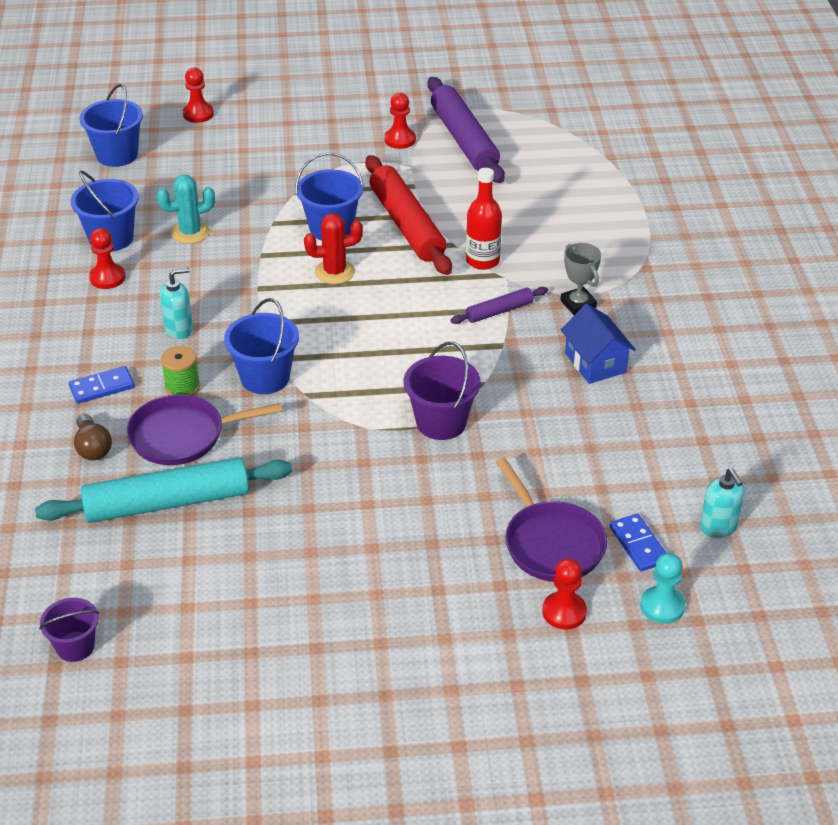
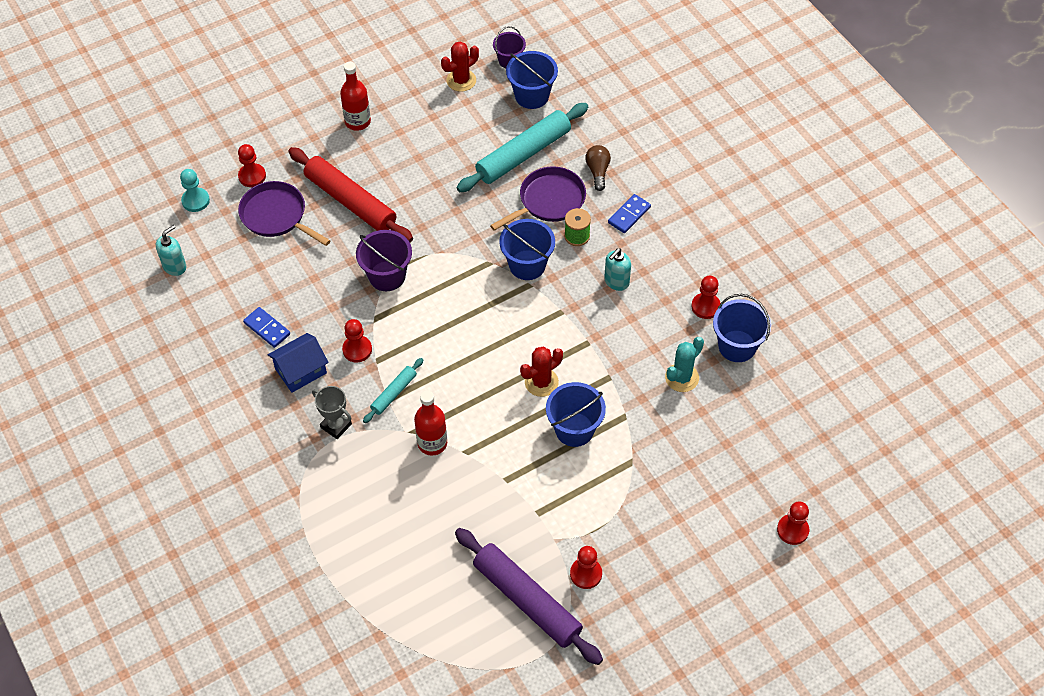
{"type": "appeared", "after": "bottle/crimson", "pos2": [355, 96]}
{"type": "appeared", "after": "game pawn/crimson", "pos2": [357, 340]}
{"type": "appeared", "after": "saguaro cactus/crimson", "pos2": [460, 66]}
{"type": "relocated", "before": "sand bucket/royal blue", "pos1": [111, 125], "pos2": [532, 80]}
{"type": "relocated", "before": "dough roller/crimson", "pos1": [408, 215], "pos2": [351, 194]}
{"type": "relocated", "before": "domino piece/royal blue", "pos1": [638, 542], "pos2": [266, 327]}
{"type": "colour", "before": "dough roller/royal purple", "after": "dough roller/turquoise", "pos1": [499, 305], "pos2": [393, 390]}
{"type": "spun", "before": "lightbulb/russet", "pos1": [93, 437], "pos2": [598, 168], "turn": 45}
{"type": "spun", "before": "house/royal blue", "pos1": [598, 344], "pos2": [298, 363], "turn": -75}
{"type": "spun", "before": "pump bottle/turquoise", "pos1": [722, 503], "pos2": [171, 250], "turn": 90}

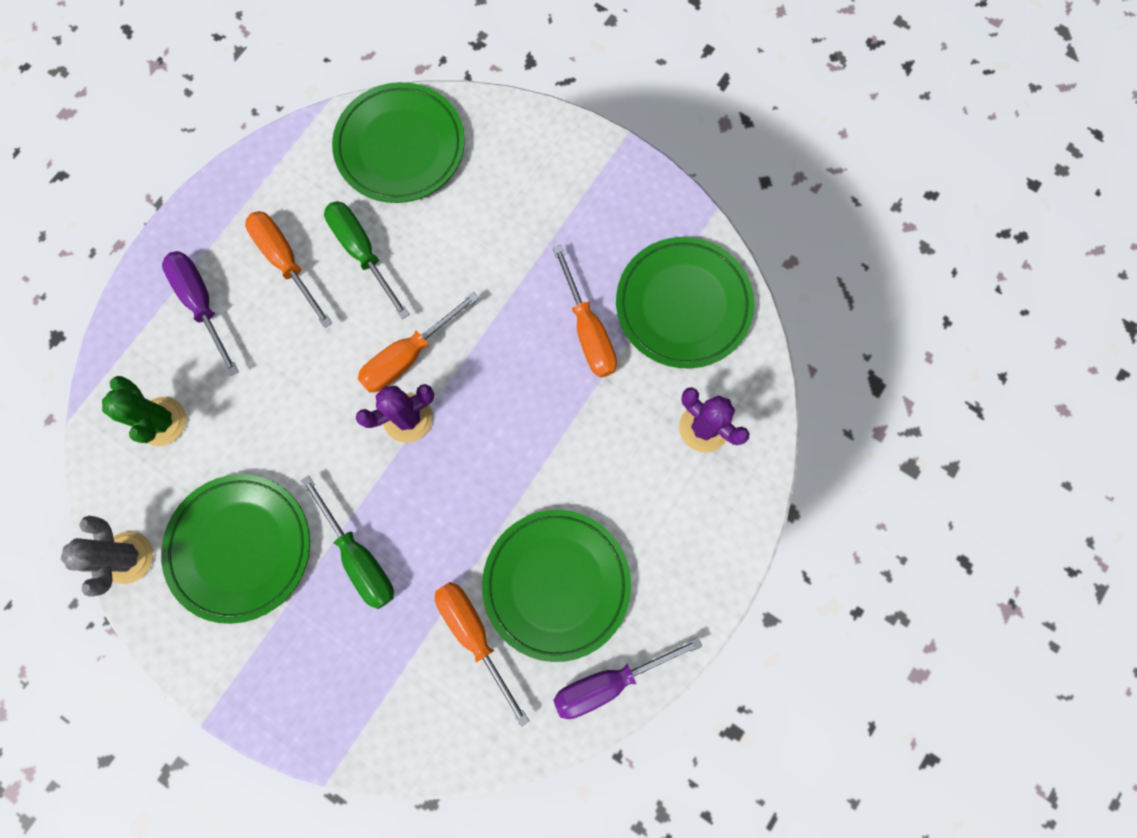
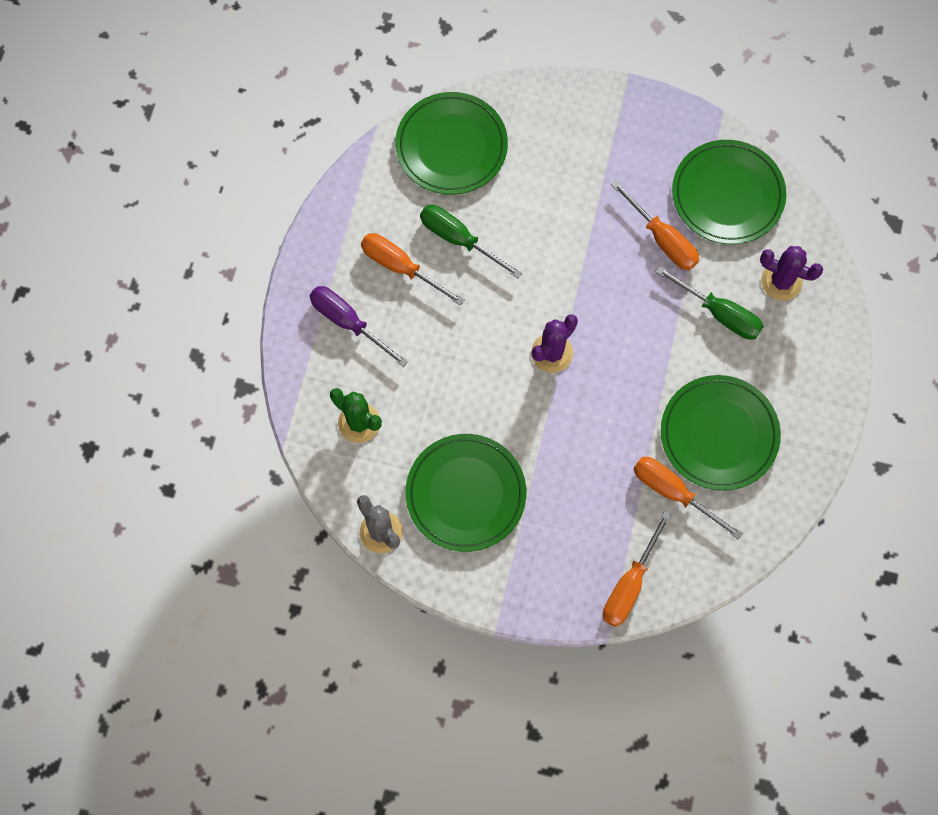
{"type": "missing", "before": "hand screwdriver/royal purple", "pos1": [627, 678]}
{"type": "relocated", "before": "hand screwdriver/green", "pos1": [347, 542], "pos2": [710, 303]}
{"type": "relocated", "before": "hand screwdriver/orange", "pos1": [418, 342], "pos2": [637, 569]}

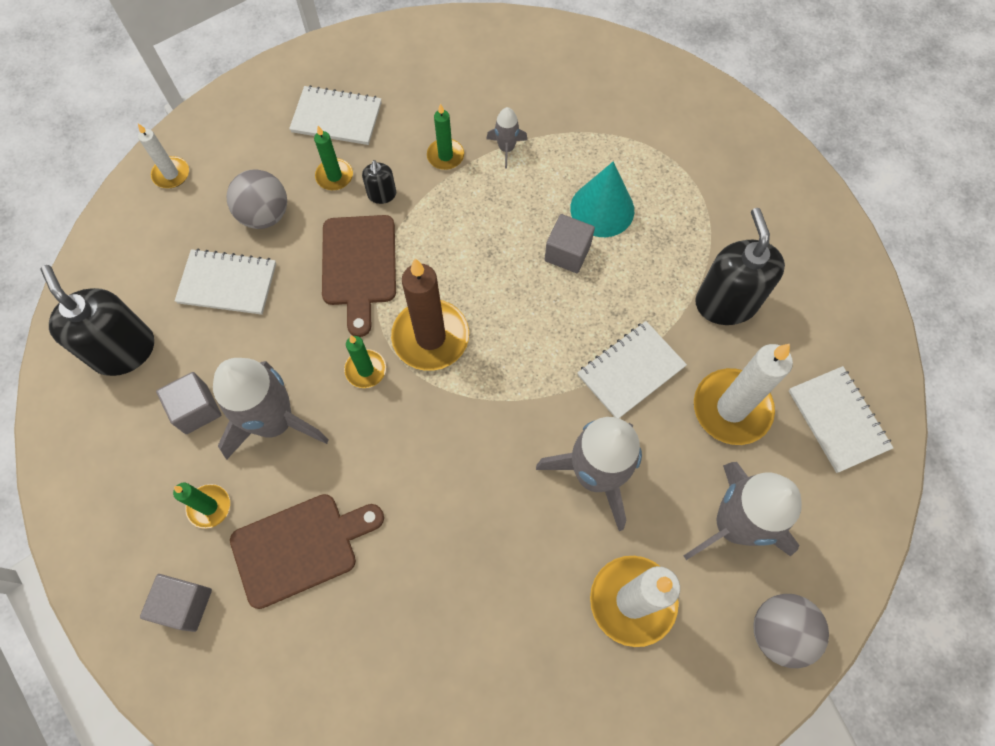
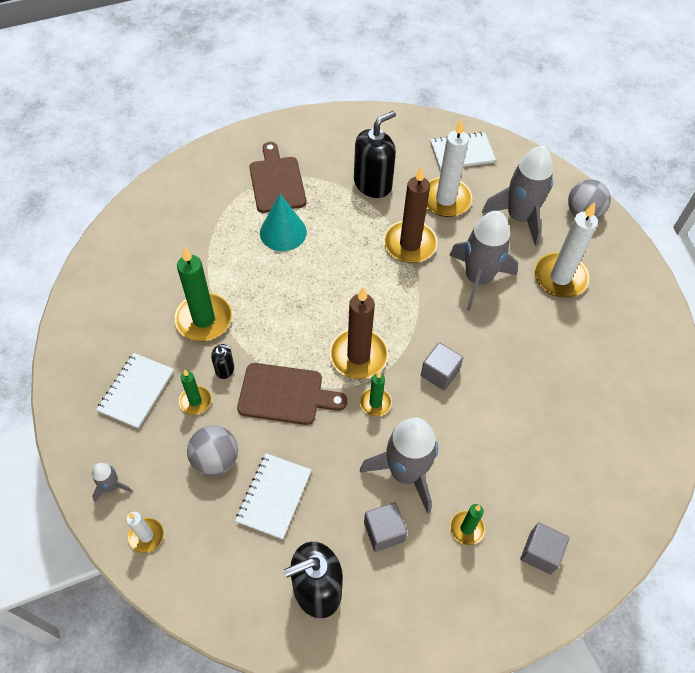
{"type": "relocated", "before": "chopping board/russet", "pos1": [307, 551], "pos2": [277, 177]}
{"type": "relocated", "before": "rocket/ash-grey", "pos1": [506, 138], "pos2": [112, 482]}
{"type": "relocated", "before": "block/ash-grey", "pos1": [570, 243], "pos2": [442, 366]}
{"type": "exchanged", "before": "notepad/pure white", "after": "pillar candle/russet", "pos1": [632, 369], "pos2": [410, 214]}
{"type": "spun", "before": "pump bottle/black", "pos1": [740, 266], "pos2": [375, 154], "turn": 135}
{"type": "size", "before": "pillar candle/green", "pos1": [445, 137], "pos2": [203, 294], "scale": 1.89}

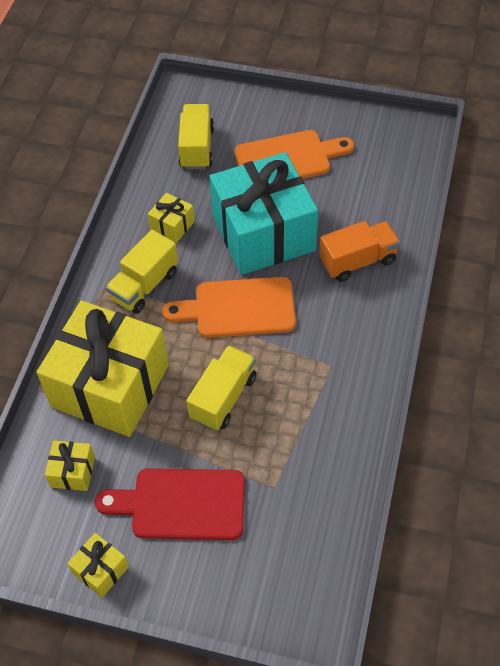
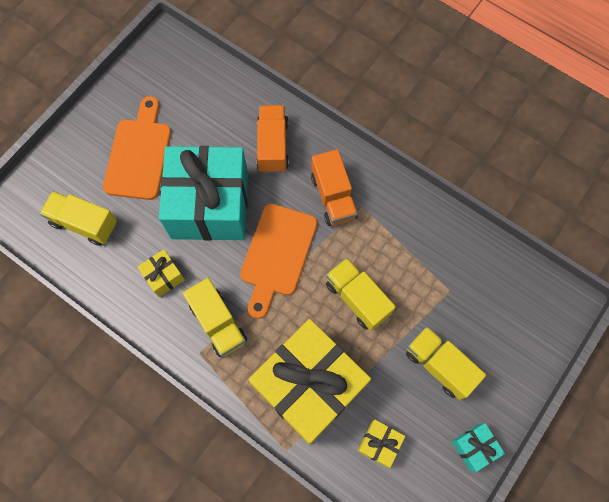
{"type": "appeared", "after": "truck/orange", "pos2": [334, 187]}
{"type": "exchanged", "before": "chopping board/crimson", "after": "truck/golden", "pos1": [170, 504], "pos2": [446, 363]}
{"type": "colour", "before": "gift/golden", "after": "gift/turquoise", "pos1": [98, 565], "pos2": [478, 447]}

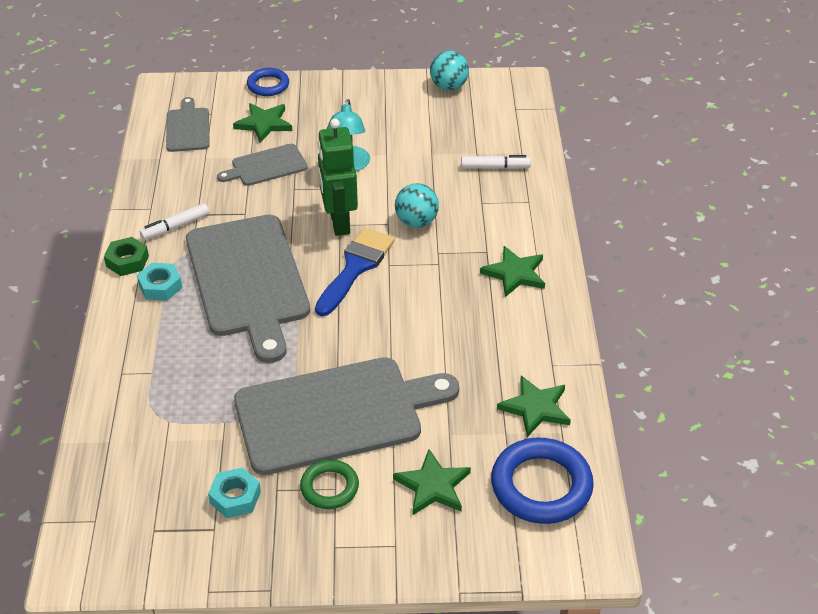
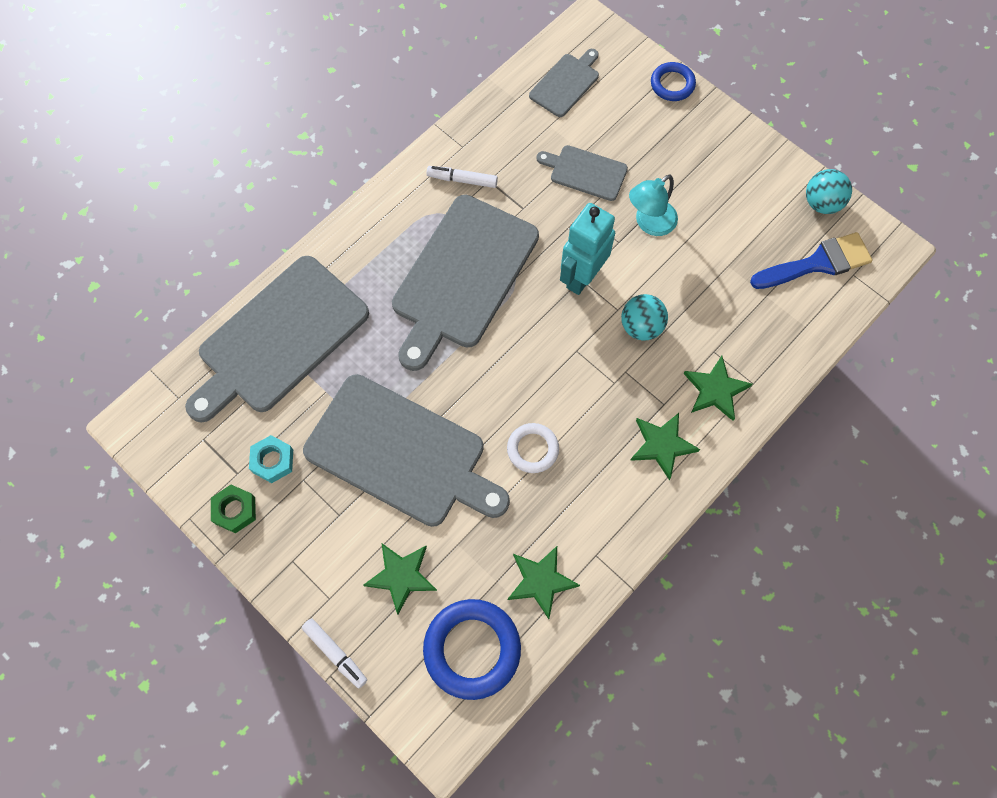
{"type": "missing", "before": "nut/turquoise", "pos1": [159, 282]}
{"type": "missing", "before": "ring/green", "pos1": [329, 484]}
{"type": "appeared", "after": "chopping board/ash-grey", "pos2": [277, 339]}
{"type": "appeared", "after": "ring/pure white", "pos2": [533, 448]}
{"type": "relocated", "before": "nut/green", "pos1": [126, 256], "pos2": [233, 509]}
{"type": "relocated", "before": "five-pointed star/green", "pos1": [262, 123], "pos2": [718, 388]}
{"type": "relocated", "before": "paintbrush/royal blue", "pos1": [355, 272], "pos2": [811, 260]}
{"type": "relocated", "before": "felt pen/pure white", "pos1": [496, 162], "pos2": [334, 653]}
{"type": "colour", "before": "robot/green", "after": "robot/turquoise", "pos1": [337, 177], "pos2": [587, 249]}

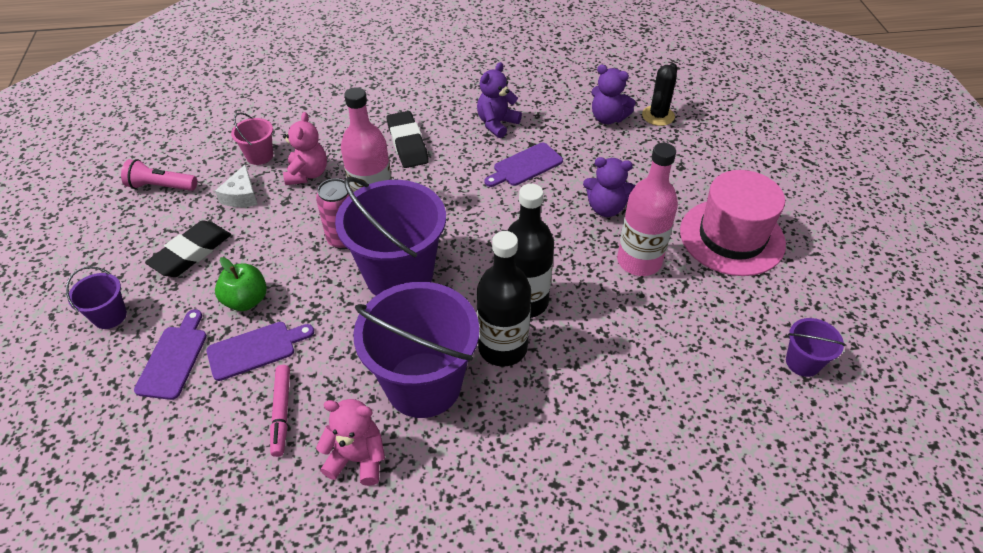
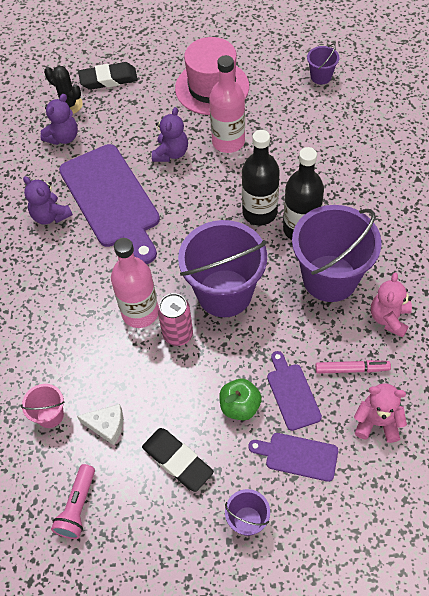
{"type": "relocated", "before": "stuffed bear/rose-pink", "pos1": [305, 148], "pos2": [380, 413]}
{"type": "relocated", "before": "pencil eraser/black", "pos1": [408, 139], "pos2": [108, 76]}
{"type": "size", "before": "chopping board/royal purple", "pos1": [524, 165], "pos2": [109, 204], "scale": 2.09}

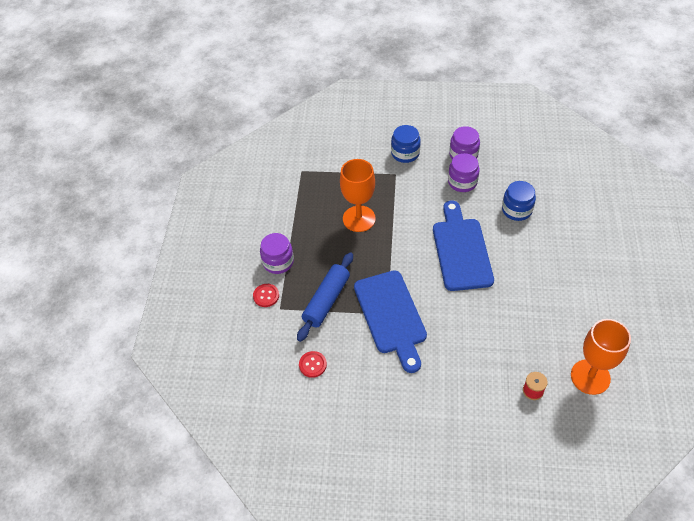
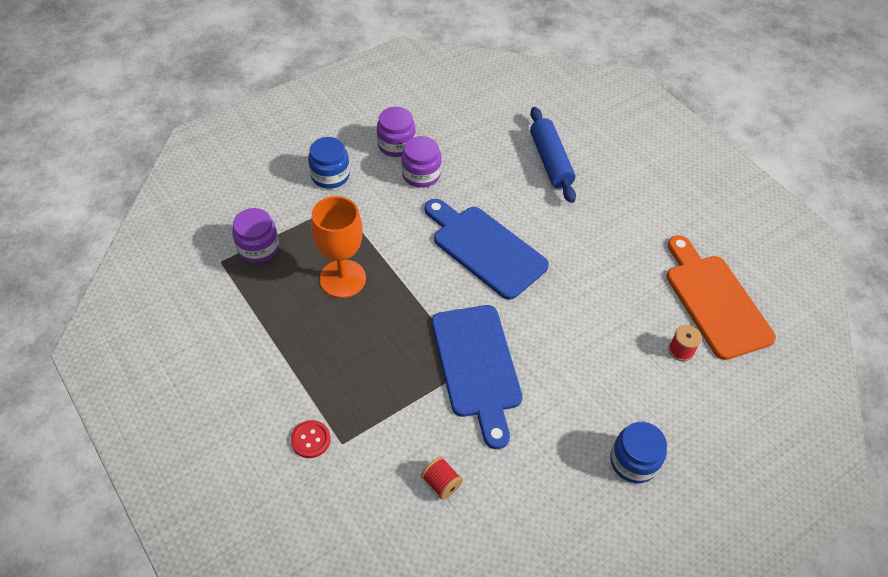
{"type": "relocated", "before": "jar/royal purple", "pos1": [277, 253], "pos2": [255, 235]}
{"type": "relocated", "before": "dough roller/royal blue", "pos1": [325, 297], "pos2": [553, 155]}
{"type": "relocated", "before": "jar/royal blue", "pos1": [519, 201], "pos2": [638, 452]}
{"type": "exchanged", "before": "button/crimson", "after": "spool/crimson", "pos1": [313, 364], "pos2": [442, 478]}
{"type": "exchanged", "before": "chalice/orange", "after": "chopping board/orange", "pos1": [601, 357], "pos2": [721, 297]}
{"type": "spun", "before": "chopping board/royal blue", "pos1": [390, 321], "pos2": [477, 377], "turn": 45}

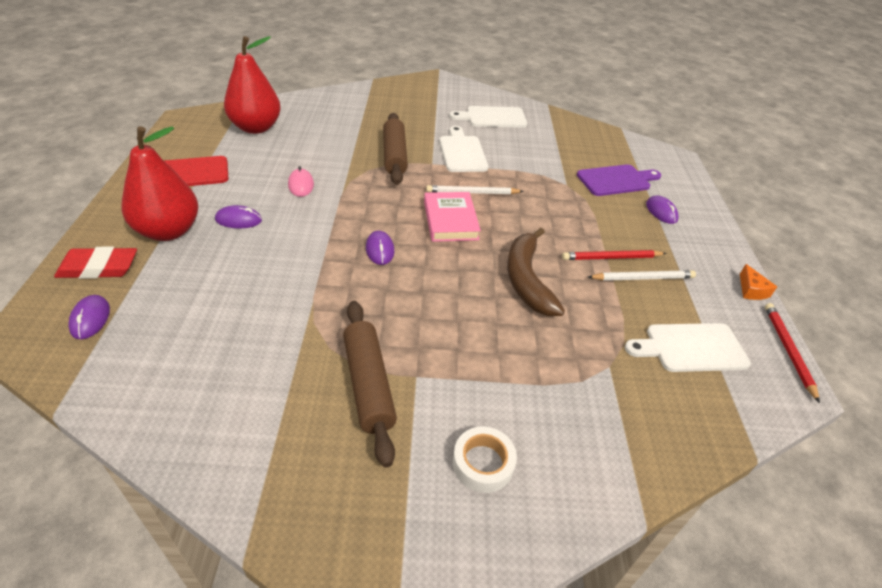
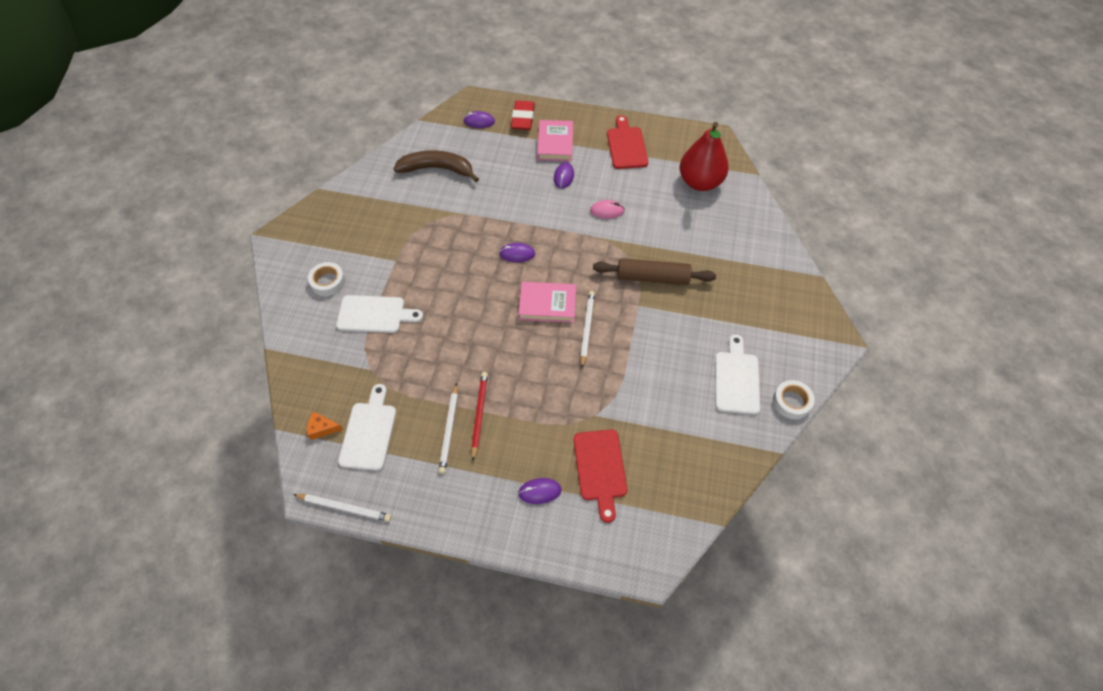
{"type": "missing", "before": "dough roller/russet", "pos1": [370, 384]}
{"type": "appeared", "after": "sticky tape/pure white", "pos2": [794, 399]}
{"type": "relocated", "before": "chopping board/pure white", "pos1": [464, 149], "pos2": [379, 314]}
{"type": "relocated", "before": "toy banana/russet", "pos1": [536, 272], "pos2": [436, 166]}
{"type": "relocated", "before": "cheese wedge/orange", "pos1": [758, 282], "pos2": [325, 425]}
{"type": "exchanged", "before": "pear fruit/crimson", "after": "hardback/rose-pink", "pos1": [160, 183], "pos2": [555, 140]}
{"type": "colour", "before": "chopping board/royal purple", "after": "chopping board/crimson", "pos1": [619, 180], "pos2": [601, 476]}
{"type": "colour", "before": "wooden pencil/crimson", "after": "wooden pencil/pure white", "pos1": [792, 353], "pos2": [342, 508]}

